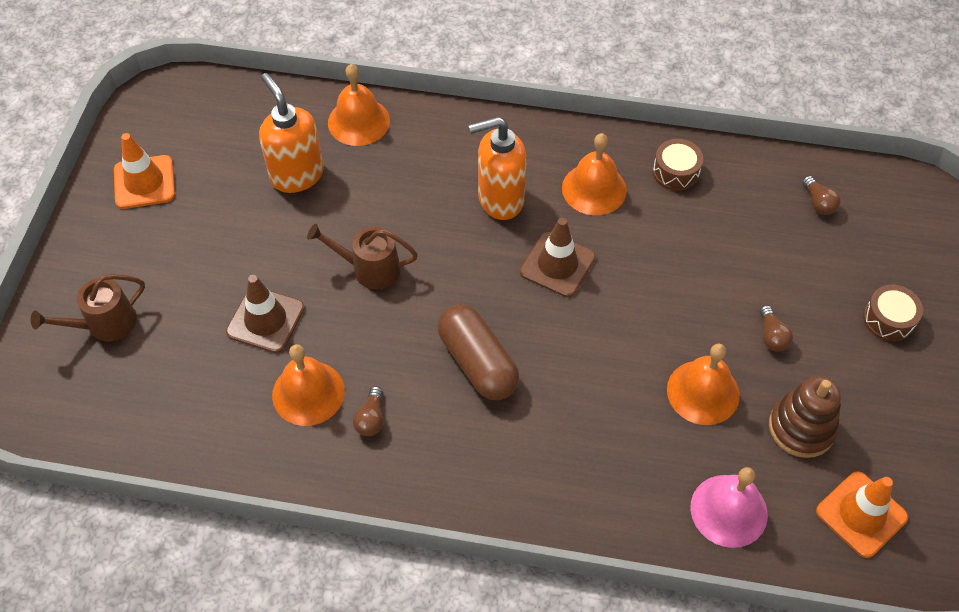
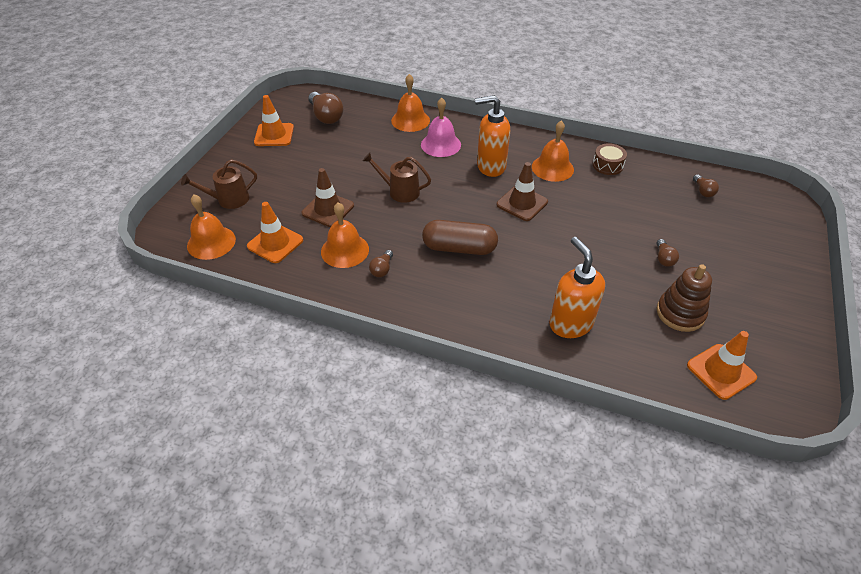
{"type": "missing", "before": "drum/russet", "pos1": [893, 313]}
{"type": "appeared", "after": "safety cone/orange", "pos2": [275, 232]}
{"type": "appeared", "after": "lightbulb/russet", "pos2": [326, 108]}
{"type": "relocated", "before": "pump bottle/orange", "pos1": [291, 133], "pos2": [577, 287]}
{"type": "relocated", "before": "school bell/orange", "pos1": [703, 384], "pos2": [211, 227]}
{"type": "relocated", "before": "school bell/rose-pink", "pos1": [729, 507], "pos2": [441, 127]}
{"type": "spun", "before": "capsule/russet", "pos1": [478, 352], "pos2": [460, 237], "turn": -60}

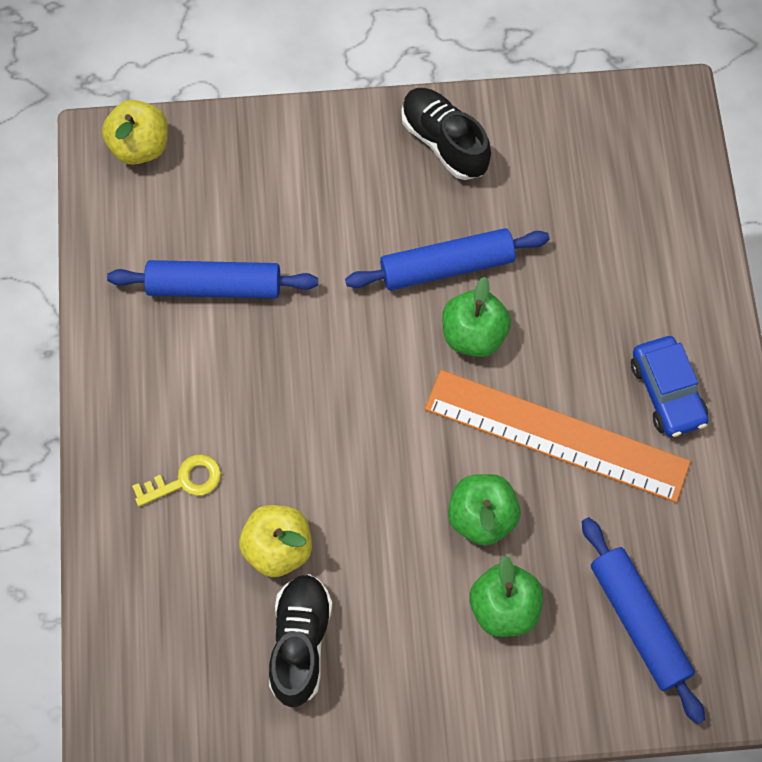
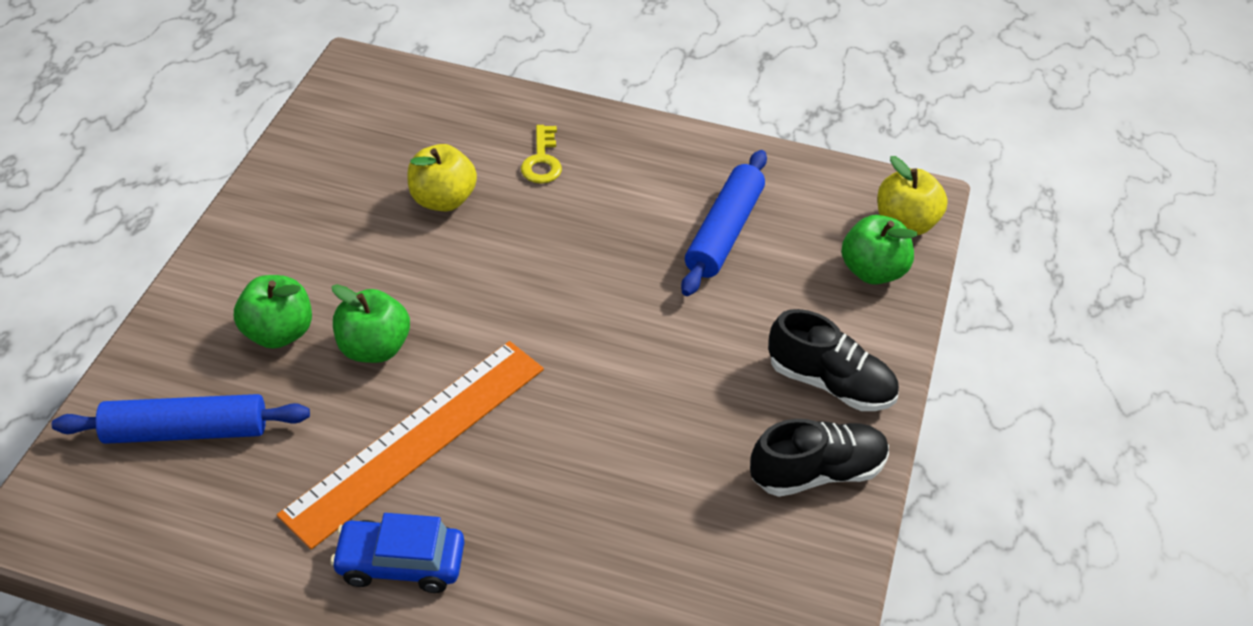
{"type": "missing", "before": "dough roller/royal blue", "pos1": [447, 259]}
{"type": "relocated", "before": "lace-up shoe/black", "pos1": [300, 640], "pos2": [833, 360]}
{"type": "relocated", "before": "apple/green", "pos1": [476, 317], "pos2": [880, 250]}

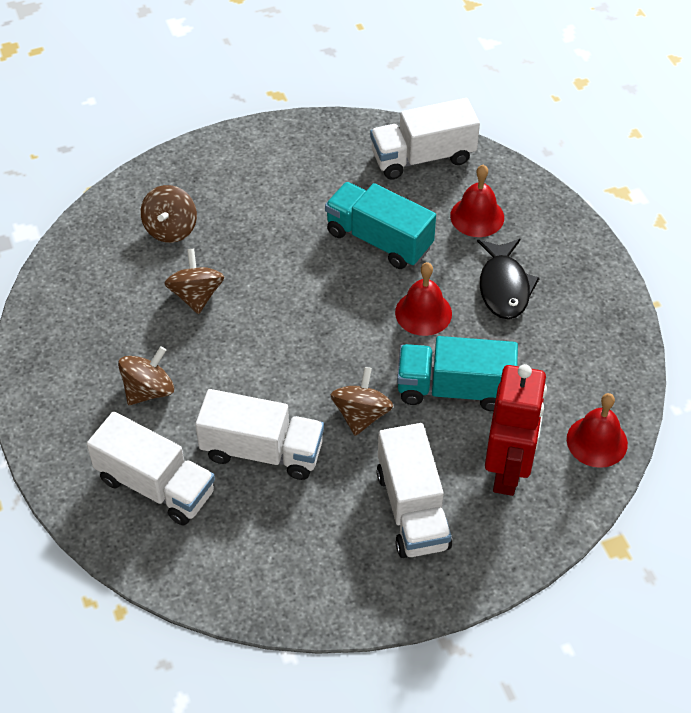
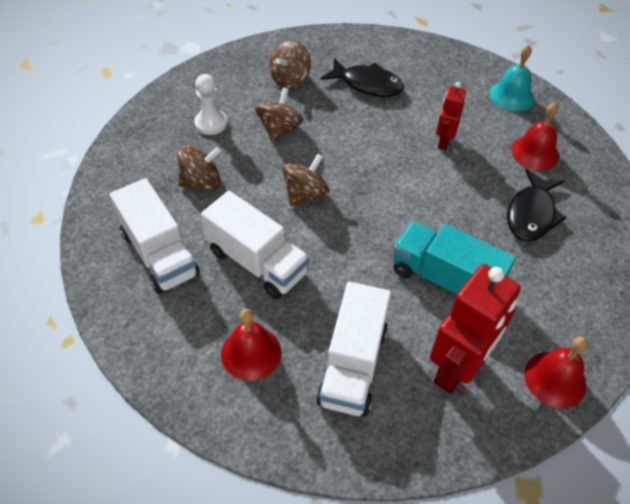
{"type": "appeared", "after": "game pawn/pure white", "pos2": [210, 104]}
{"type": "appeared", "after": "fish/black", "pos2": [362, 77]}
{"type": "relocated", "before": "spinning top/russet", "pos1": [362, 401], "pos2": [306, 180]}
{"type": "relocated", "before": "school bell/crimson", "pos1": [423, 299], "pos2": [251, 345]}
{"type": "exchanged", "before": "truck/turquoise", "after": "robot/crimson", "pos1": [380, 225], "pos2": [451, 116]}
{"type": "exchanged", "before": "truck/pure white", "after": "school bell/turquoise", "pos1": [425, 139], "pos2": [512, 78]}

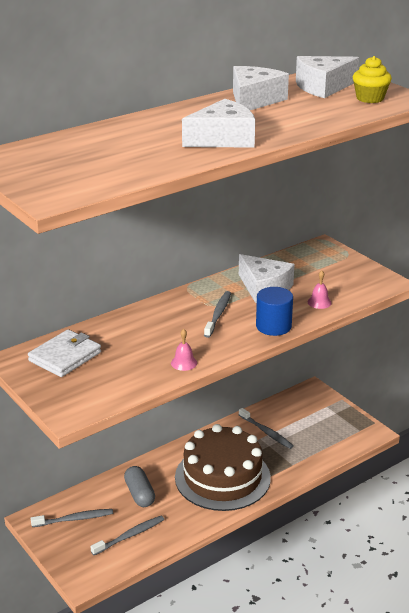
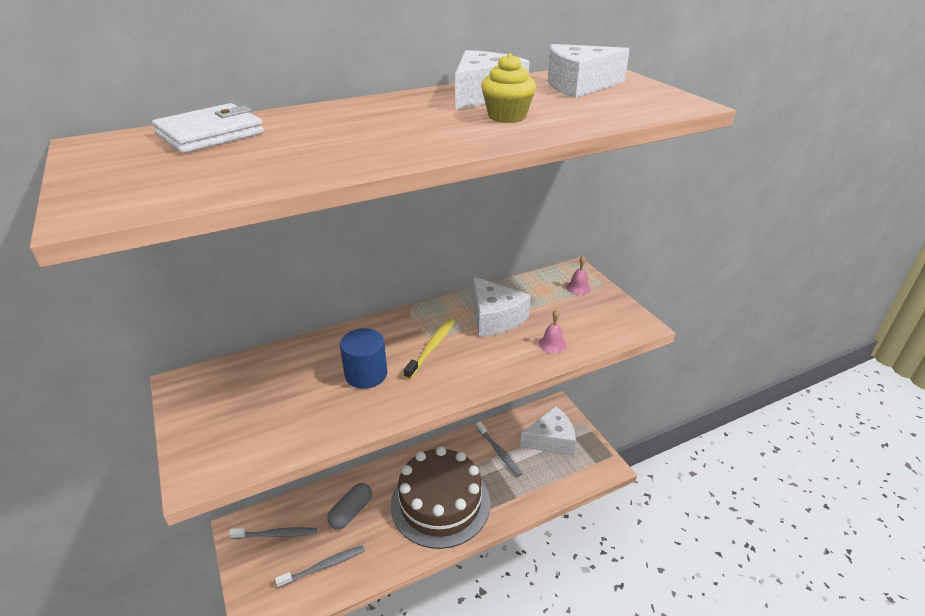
{"type": "relocated", "before": "wallet/pure white", "pos1": [64, 353], "pos2": [208, 128]}
{"type": "relocated", "before": "school bell/rose-pink", "pos1": [184, 350], "pos2": [578, 275]}
{"type": "relocated", "before": "cheese wedge/pure white", "pos1": [218, 123], "pos2": [548, 430]}
{"type": "relocated", "before": "cylinder shape/royal blue", "pos1": [274, 311], "pos2": [363, 358]}
{"type": "relocated", "before": "muffin/golden", "pos1": [372, 79], "pos2": [508, 88]}
{"type": "colour", "before": "dental brush/ash-grey", "after": "dental brush/golden", "pos1": [217, 314], "pos2": [429, 348]}
{"type": "spun", "before": "capsule/ash-grey", "pos1": [139, 486], "pos2": [349, 506], "turn": 45}

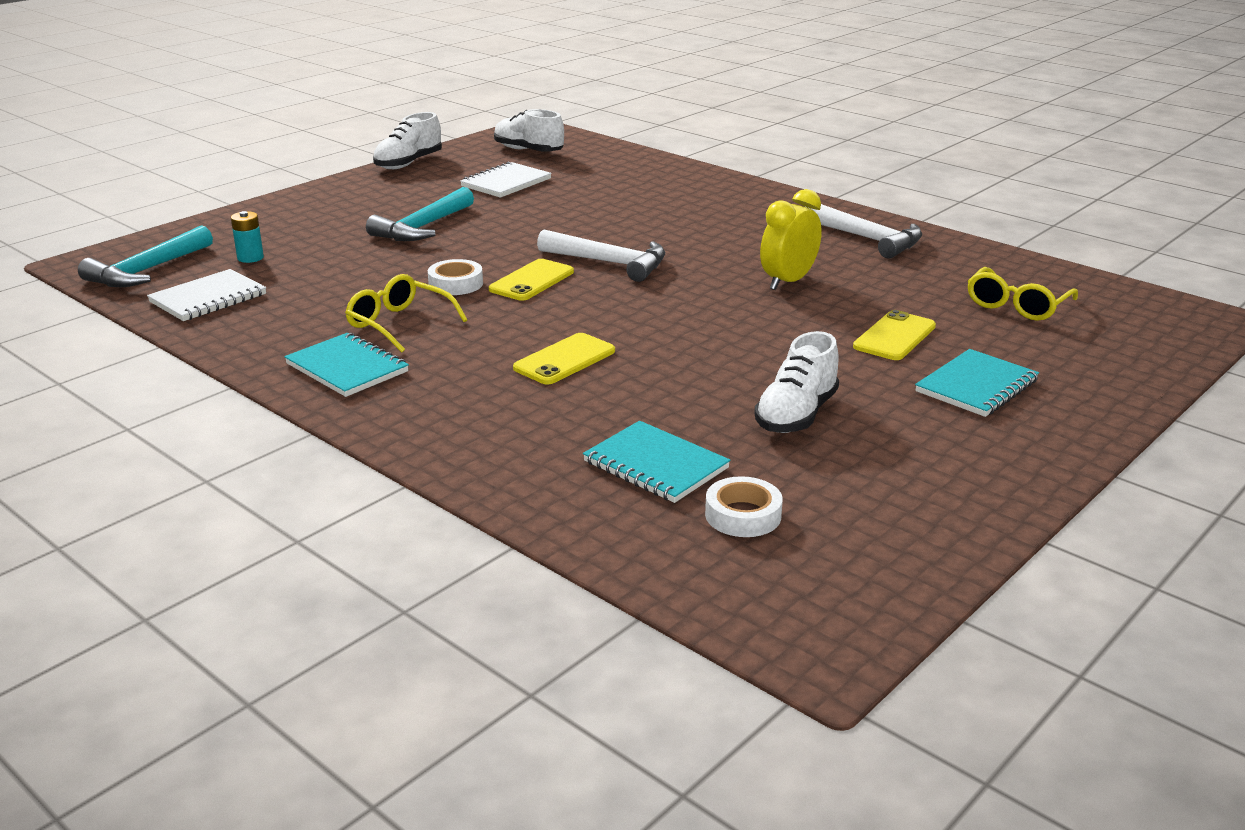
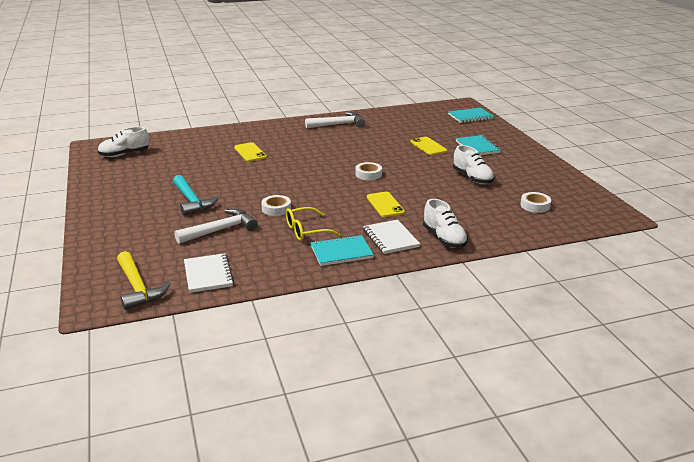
{"type": "missing", "before": "battery/turquoise", "pos1": [247, 237]}
{"type": "missing", "before": "alarm clock/golden", "pos1": [791, 239]}
{"type": "missing", "before": "glasses/golden", "pos1": [1023, 294]}
{"type": "appeared", "after": "sticky tape/pure white", "pos2": [368, 171]}
{"type": "relocated", "before": "lace-up shoe/pure white", "pos1": [407, 140], "pos2": [445, 223]}
{"type": "relocated", "before": "notepad/pure white", "pos1": [506, 180], "pos2": [391, 237]}
{"type": "relocated", "before": "phone/golden", "pos1": [531, 280], "pos2": [250, 152]}
{"type": "relocated", "before": "claw hammer/pure white", "pos1": [601, 256], "pos2": [216, 226]}
{"type": "relocated", "before": "notepad/turquoise", "pos1": [656, 462], "pos2": [471, 115]}
{"type": "colour", "before": "claw hammer/turquoise", "after": "claw hammer/golden", "pos1": [145, 256], "pos2": [144, 280]}

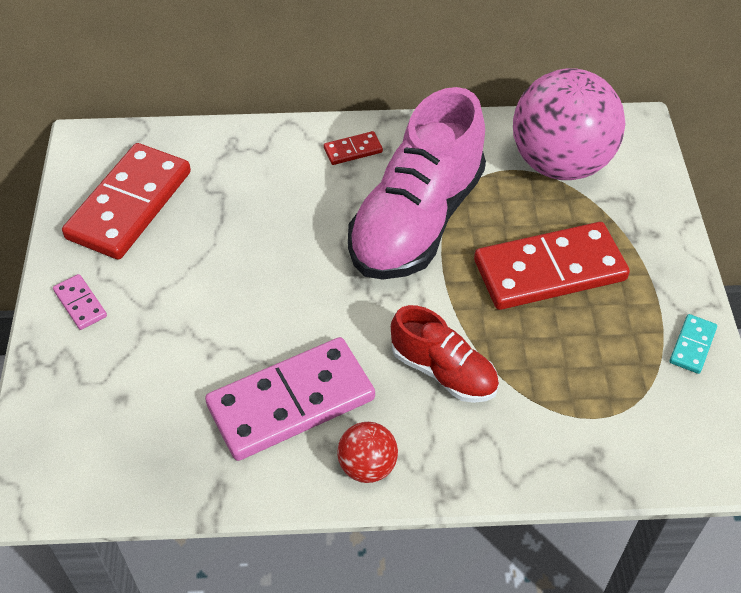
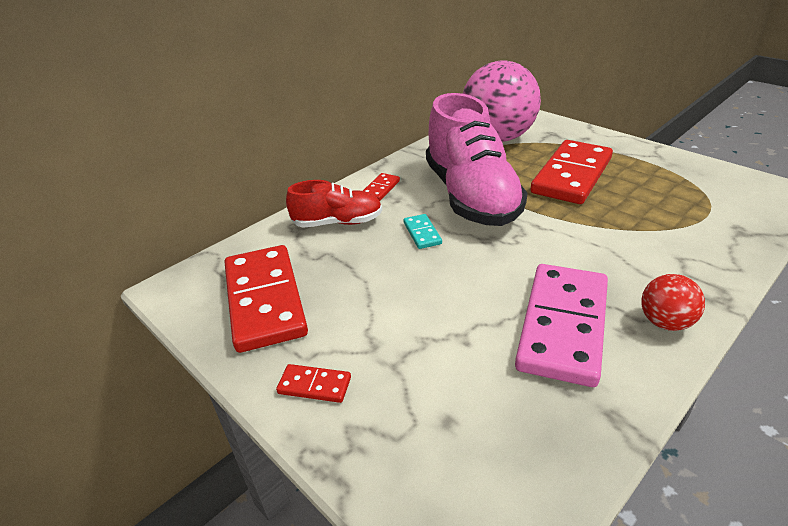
{"type": "relocated", "before": "lace-up shoe/crimson", "pos1": [445, 354], "pos2": [334, 204]}
{"type": "relocated", "before": "domino piece/turquoise", "pos1": [693, 344], "pos2": [423, 231]}
{"type": "colour", "before": "domino piece/rose-pink", "after": "domino piece/crimson", "pos1": [80, 302], "pos2": [313, 383]}

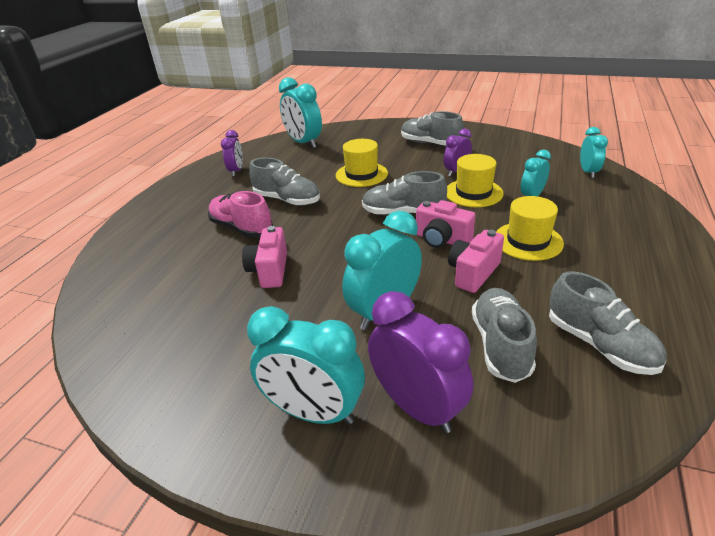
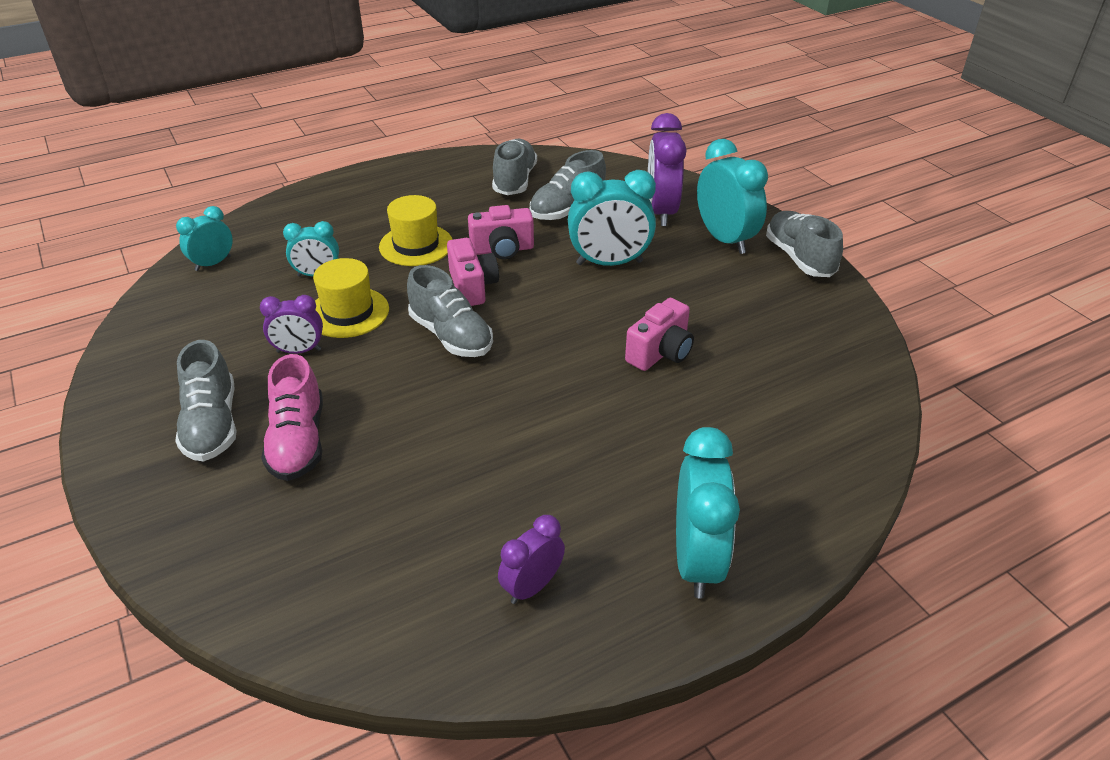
{"type": "missing", "before": "top hat/golden", "pos1": [362, 163]}
{"type": "relocated", "before": "lace-up shoe/rose-pink", "pos1": [240, 214], "pos2": [292, 417]}
{"type": "relocated", "before": "lace-up shoe/ash-grey", "pos1": [284, 182], "pos2": [804, 244]}
{"type": "relocated", "before": "alarm clock/turquoise", "pos1": [300, 112], "pos2": [708, 512]}

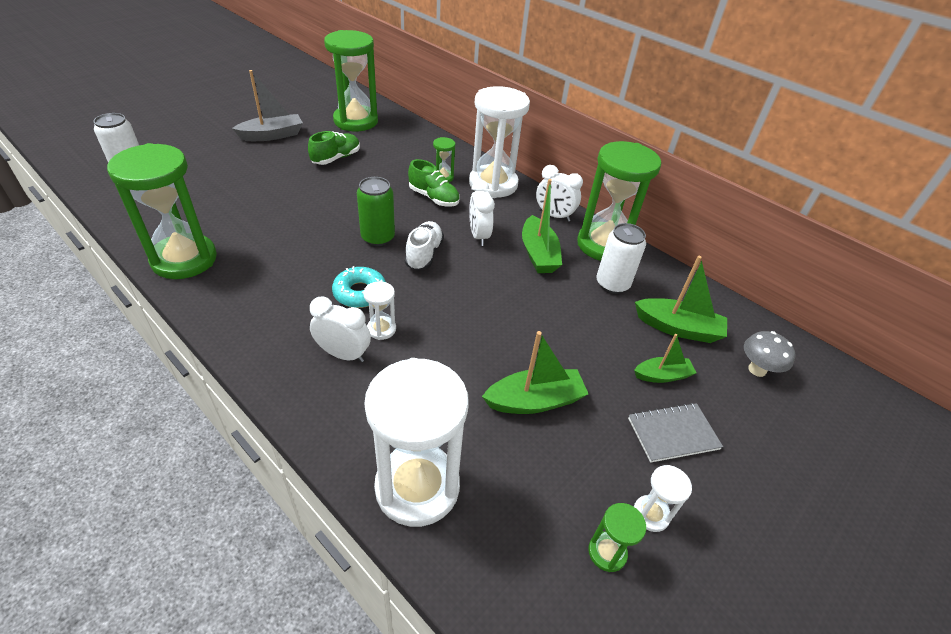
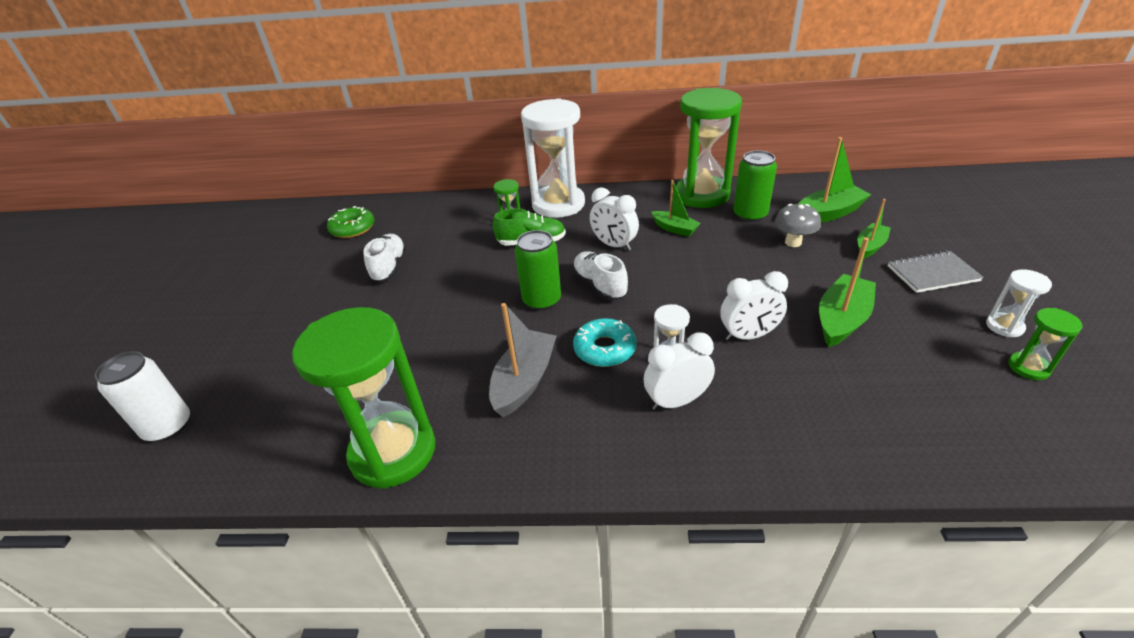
{"type": "missing", "before": "sand timer/pure white", "pos1": [416, 442]}
{"type": "relocated", "before": "sailboat/ash-grey", "pos1": [267, 105], "pos2": [522, 360]}
{"type": "relocated", "before": "alarm clock/pure white", "pos1": [559, 193], "pos2": [754, 306]}
{"type": "relocated", "before": "toadstool/ash-grey", "pos1": [770, 354], "pos2": [798, 225]}
{"type": "exchanged", "before": "sand timer/green", "after": "donut/green", "pos1": [351, 80], "pos2": [350, 222]}
{"type": "colour", "before": "lace-up shoe/green", "after": "lace-up shoe/pure white", "pos1": [334, 148], "pos2": [385, 258]}
{"type": "colour", "before": "can/pure white", "after": "can/green", "pos1": [621, 258], "pos2": [755, 186]}
{"type": "spun", "before": "notepad/ash-grey", "pos1": [675, 433], "pos2": [936, 271], "turn": 45}
{"type": "size", "before": "sailboat/green", "pos1": [542, 226], "pos2": [676, 208], "scale": 0.63}

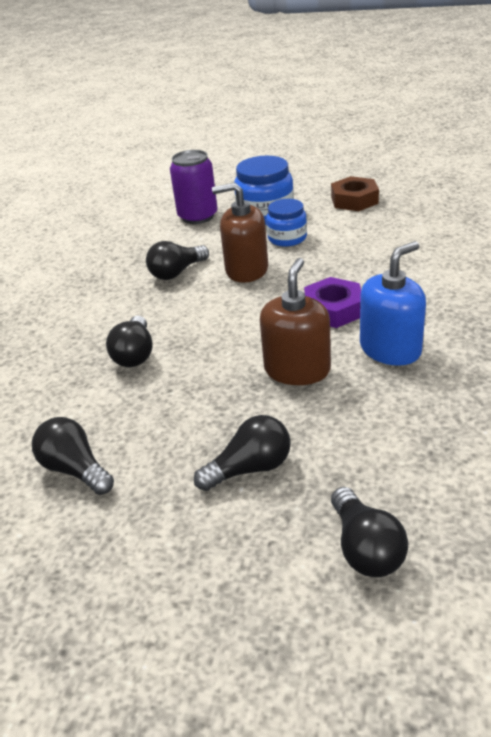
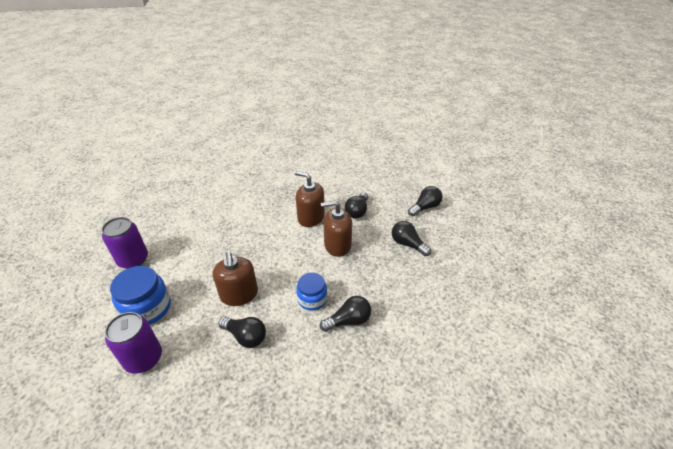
{"type": "missing", "before": "nut/royal purple", "pos1": [332, 302]}
{"type": "relocated", "before": "lightbulb/black", "pos1": [73, 456], "pos2": [356, 205]}
{"type": "relocated", "before": "jar/royal blue", "pos1": [286, 223], "pos2": [311, 292]}
{"type": "exchanged", "before": "nut/russet", "after": "can/royal purple", "pos1": [355, 193], "pos2": [124, 243]}
{"type": "colour", "before": "pump bottle/royal blue", "after": "pump bottle/russet", "pos1": [393, 303], "pos2": [310, 199]}

